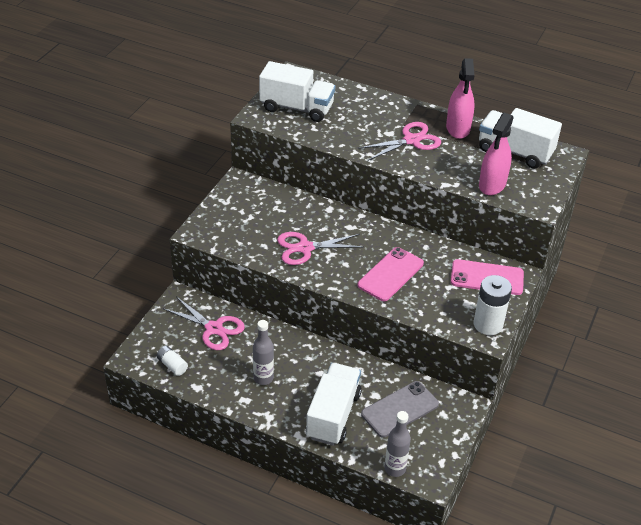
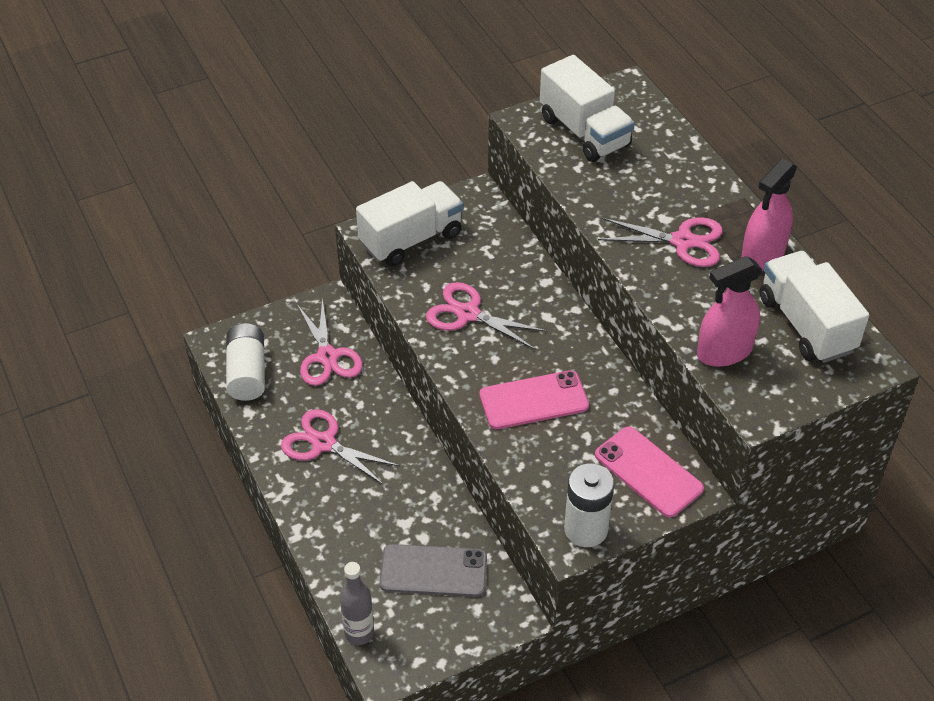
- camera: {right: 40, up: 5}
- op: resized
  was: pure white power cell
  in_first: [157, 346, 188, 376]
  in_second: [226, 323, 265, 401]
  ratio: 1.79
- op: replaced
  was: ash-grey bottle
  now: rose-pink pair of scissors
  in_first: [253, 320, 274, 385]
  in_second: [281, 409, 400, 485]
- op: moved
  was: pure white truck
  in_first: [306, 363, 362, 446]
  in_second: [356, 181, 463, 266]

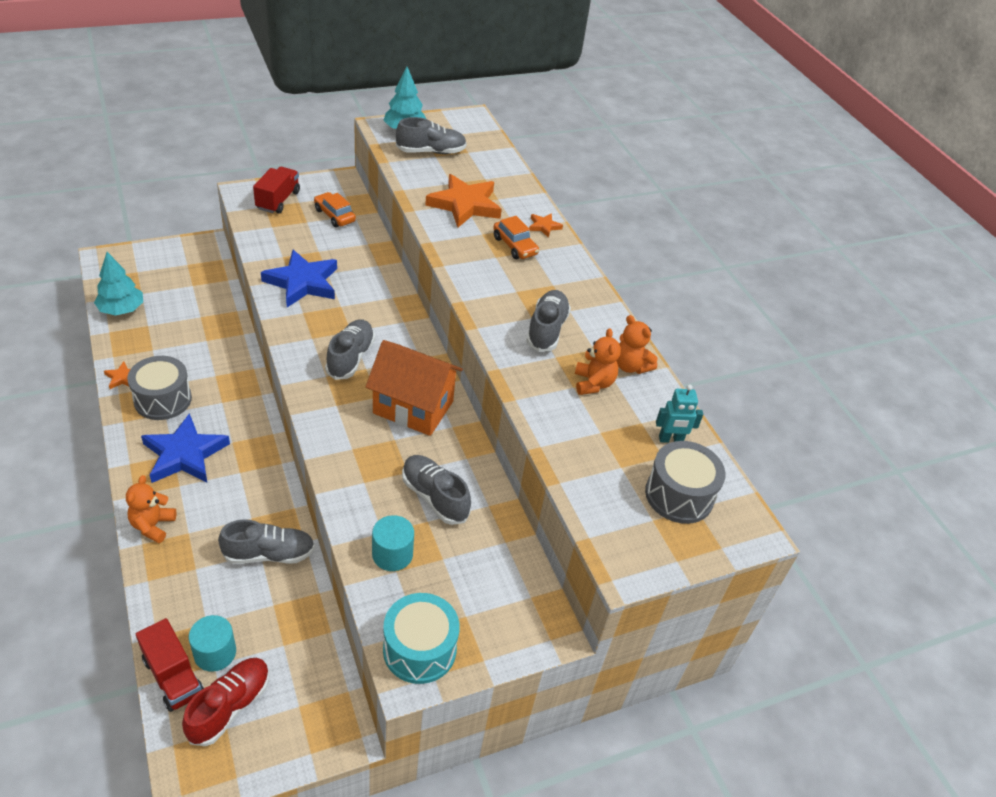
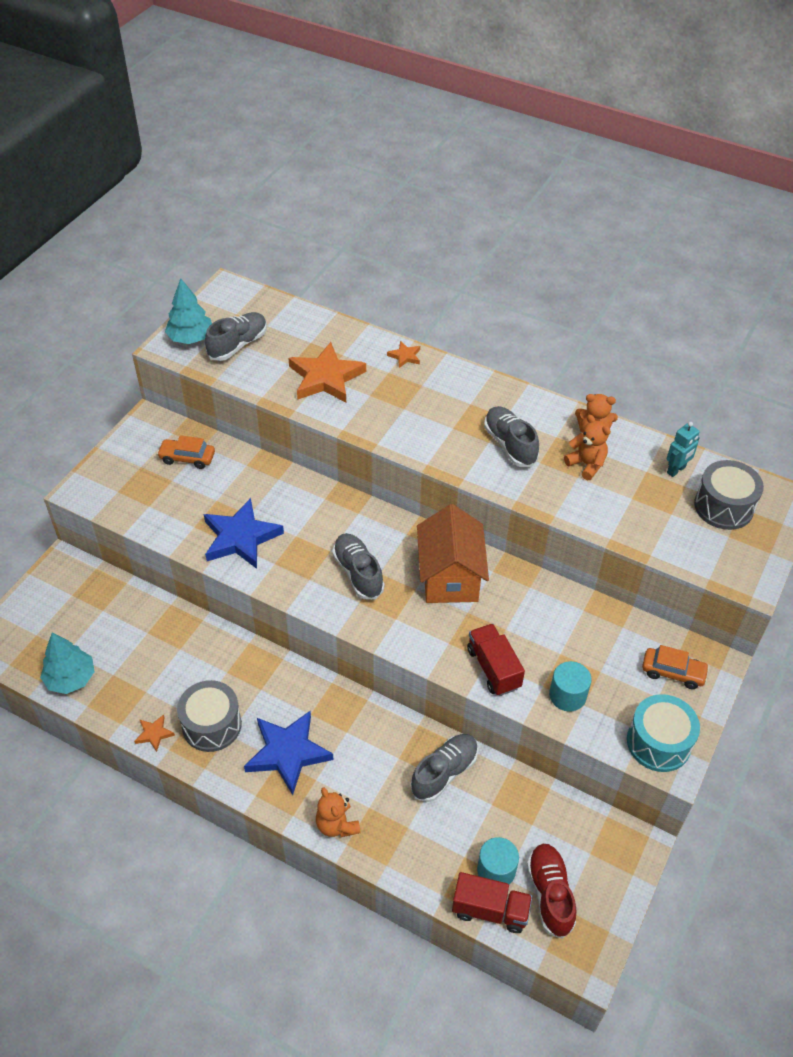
- camera: {right: -35, up: 5}
- op: turned
  was: orange toy house
  in_first: [366, 340, 463, 436]
  in_second: [417, 504, 489, 603]
  clockwise: -75
- op: moved
  was: crimson truck
  in_first: [253, 167, 300, 214]
  in_second: [467, 623, 525, 696]
- op: moved
  was: orange automobile
  in_first: [493, 216, 539, 259]
  in_second: [642, 645, 709, 689]
- op: removed
  was: ash-grey lace-up shoe
  in_first: [402, 455, 471, 525]

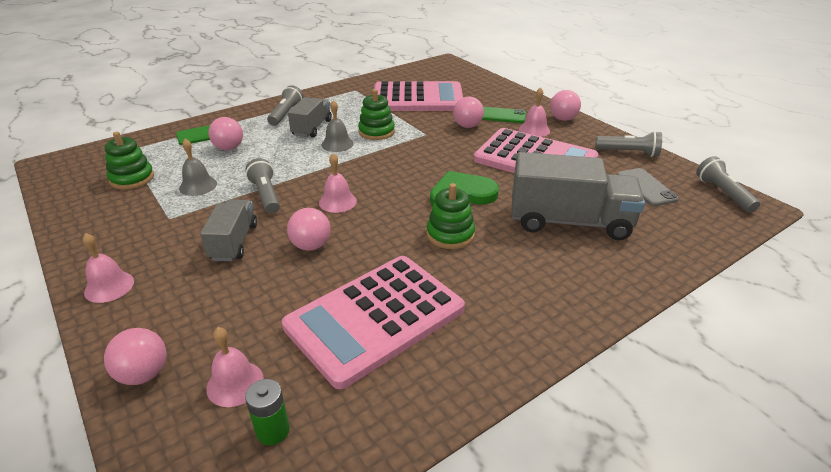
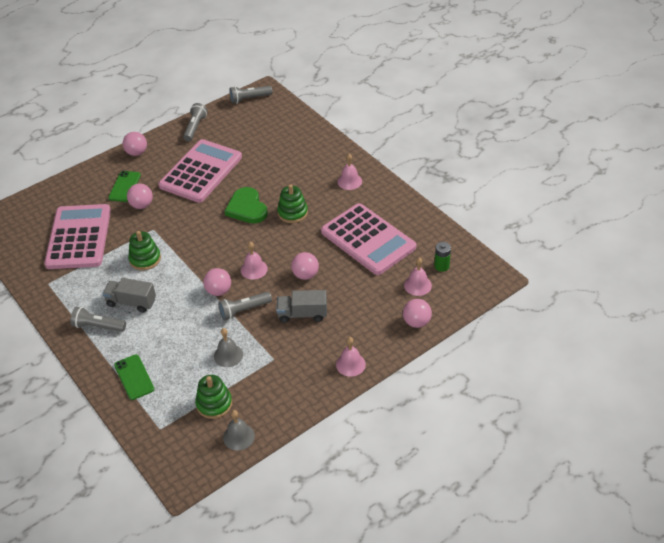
- camera: {right: -90, up: 10}
- op: moved
  was: rose-pink play ball
  in_first: [208, 117, 243, 150]
  in_second: [203, 268, 231, 296]
- op: moved
  was: ash-grey school bell
  in_first: [321, 100, 354, 152]
  in_second: [223, 410, 255, 451]
- op: moved
  was: rose-pink school bell
  in_first: [519, 87, 550, 137]
  in_second: [337, 154, 362, 190]
- op: removed
  was: ash-grey truck
  in_first: [511, 152, 645, 240]
- op: removed
  was: ash-grey smartphone
  in_first: [617, 168, 679, 206]

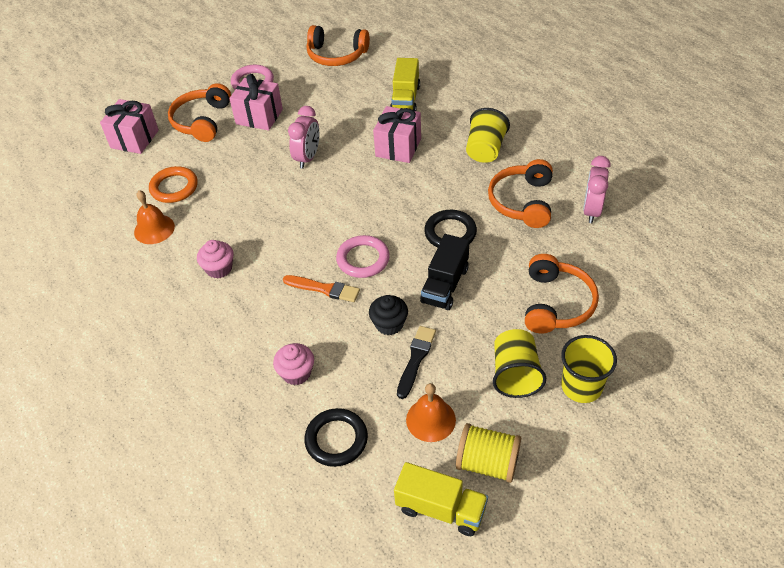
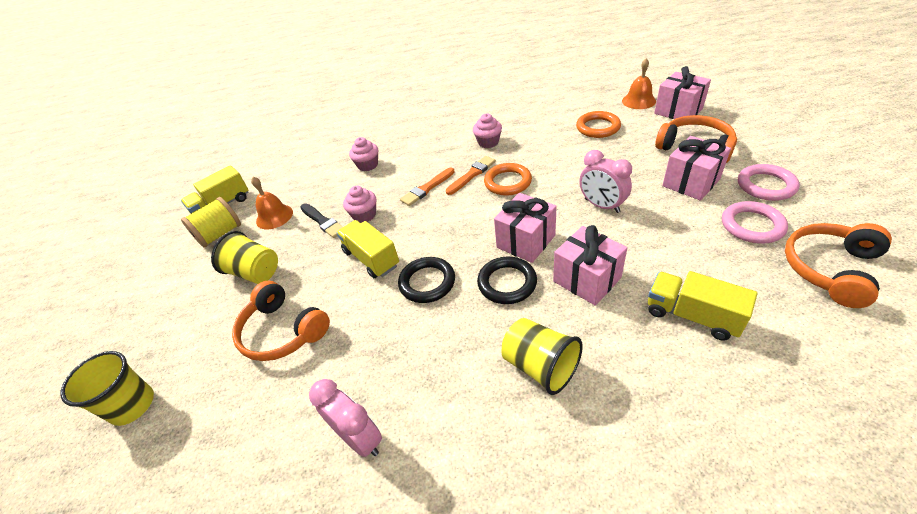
- camera: {right: 120, up: -5}
- op: moved
  was: yellow beaker
  in_first: [561, 335, 617, 403]
  in_second: [60, 351, 154, 426]
- op: recoloured
  was: jet-black truck
  now: yellow truck
  in_first: [420, 234, 469, 310]
  in_second: [337, 220, 399, 278]
- op: recoloured
  was: jet-black muffin
  now: rose-pink muffin
  in_first: [369, 295, 408, 335]
  in_second: [343, 186, 376, 223]
- op: added
  now: orange brush
  in_second: [446, 156, 496, 195]
- op: moved
  was: jet-black hoop
  in_first: [304, 408, 368, 467]
  in_second: [477, 257, 537, 304]
- op: added
  now: orange hoop
  in_second: [484, 163, 532, 196]
- op: added
  now: rose-pink wrapped gift
  in_second: [494, 193, 557, 263]
- op: moved
  was: orange school bell
  in_first: [134, 190, 175, 244]
  in_second: [622, 58, 656, 109]
- op: moved
  was: rose-pink hoop
  in_first: [336, 235, 390, 278]
  in_second: [722, 201, 788, 244]
- op: removed
  was: orange headphones
  in_first: [488, 159, 553, 228]

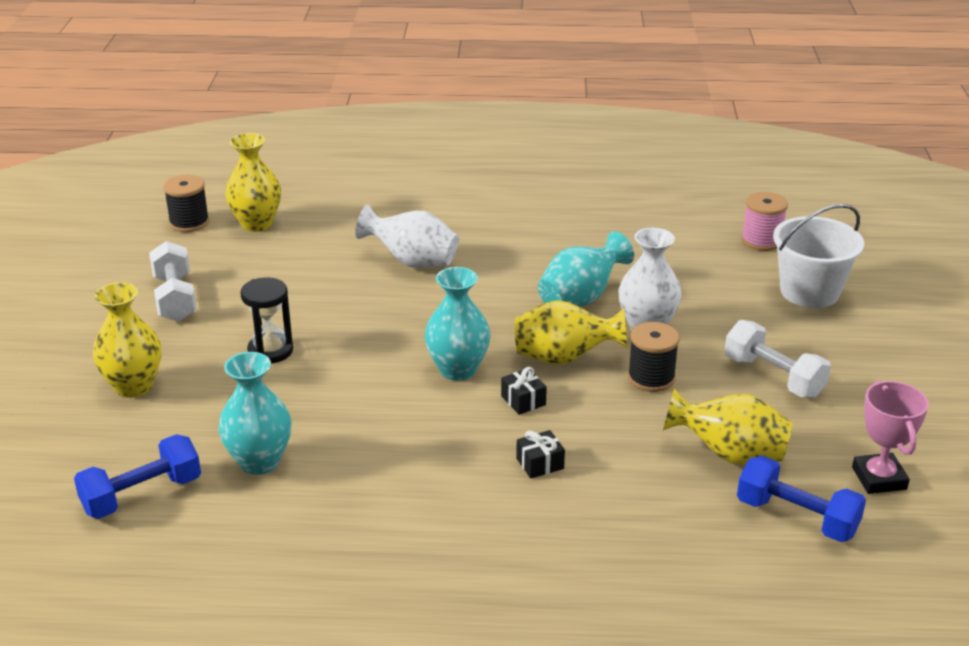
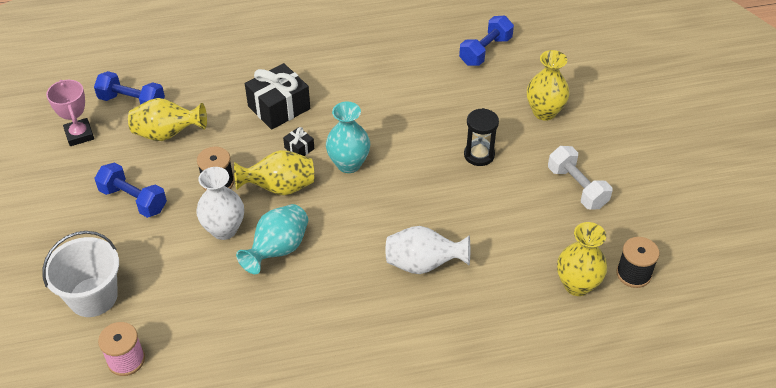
- camera: {right: 165, up: 15}
- op: recoloured
  was: pure white free weight
  now: blue free weight
  in_first: [725, 320, 831, 398]
  in_second: [94, 162, 167, 218]
- op: resized
  was: jet-black wrapped gift
  in_first: [516, 430, 565, 479]
  in_second: [245, 63, 310, 130]
  ratio: 2.16
- op: removed
  was: teal tall vase
  in_first: [218, 352, 292, 475]

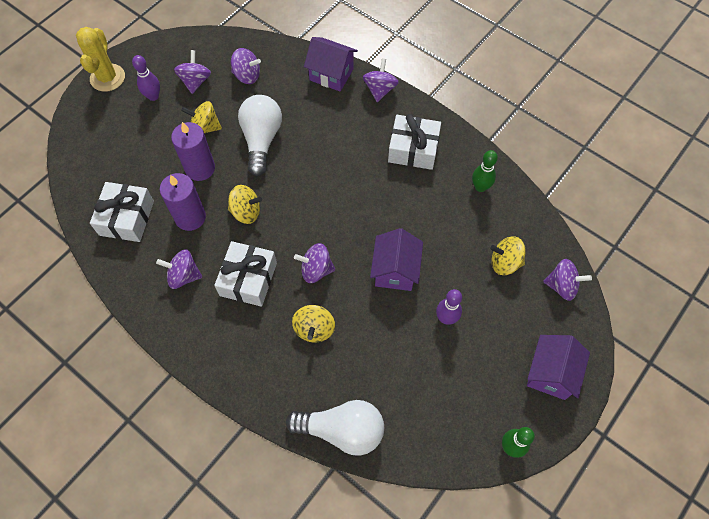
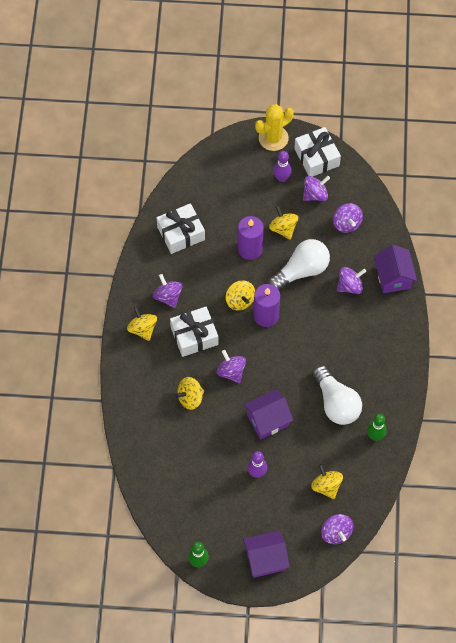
- camera: {right: 55, up: 0}
- op: added
  now: yellow spinning top
  in_second: [127, 306, 157, 341]
- op: moved
  was: purple wax candle
  in_first: [160, 173, 206, 231]
  in_second: [254, 284, 280, 327]
- op: moved
  was: pure white wrapped gift
  in_first: [388, 114, 441, 170]
  in_second: [294, 127, 341, 176]
- op: moved
  was: pure white bulb
  in_first: [286, 400, 384, 456]
  in_second: [313, 366, 362, 425]
- op: moved
  was: purple spinning top
  in_first: [363, 58, 399, 102]
  in_second: [337, 267, 366, 294]

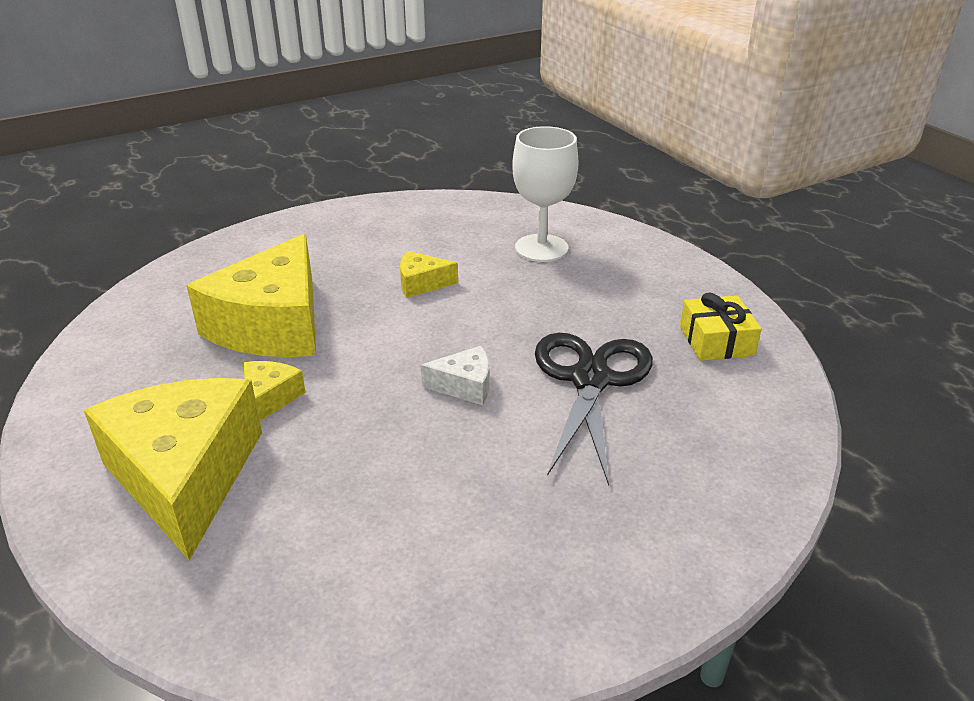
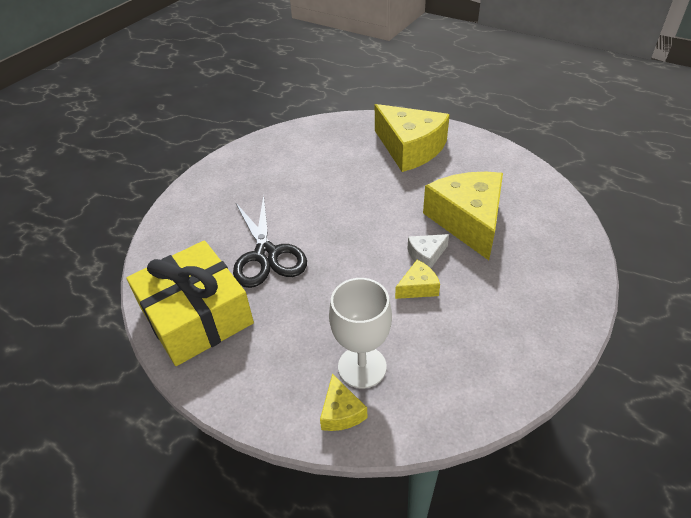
- camera: {right: 155, up: 10}
- op: resized
  was: yellow wrapped gift
  in_first: [680, 292, 762, 361]
  in_second: [126, 240, 254, 366]
  ratio: 2.08
- op: moved
  was: yellow piece of cheese
  in_first: [244, 361, 306, 421]
  in_second: [320, 374, 367, 431]
- op: moved
  was: pure white piece of cheese
  in_first: [421, 346, 489, 405]
  in_second: [408, 234, 449, 268]

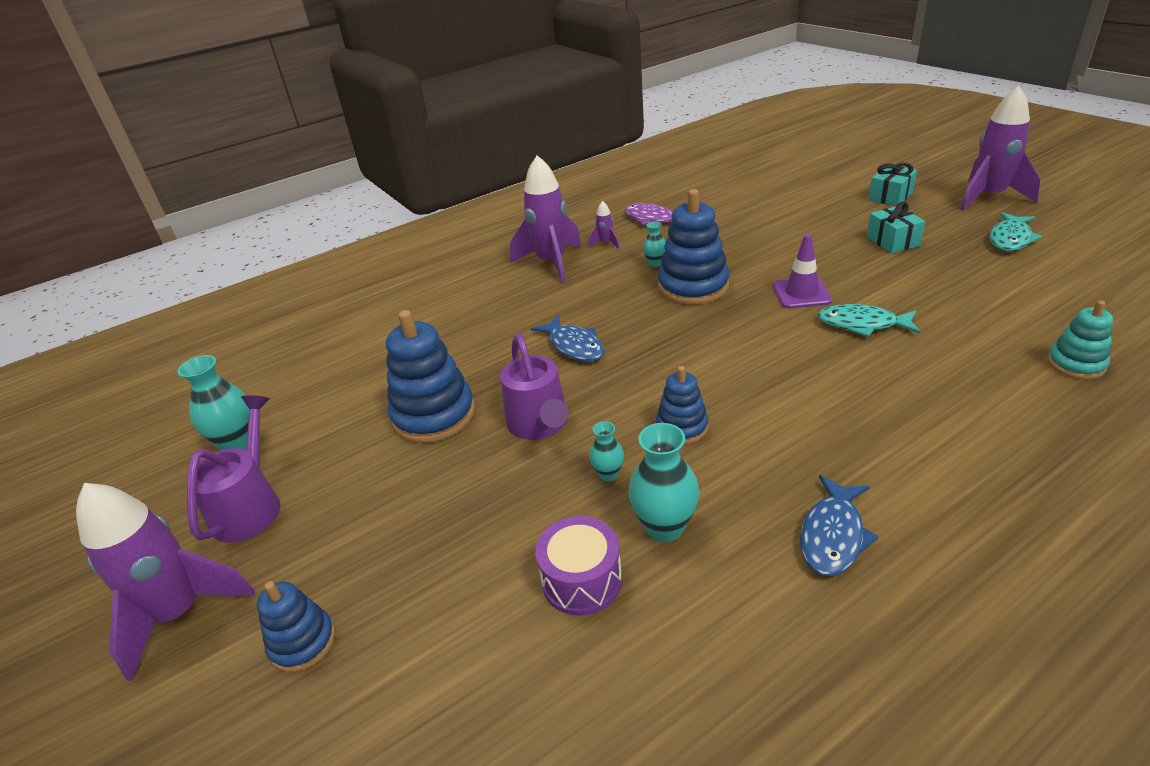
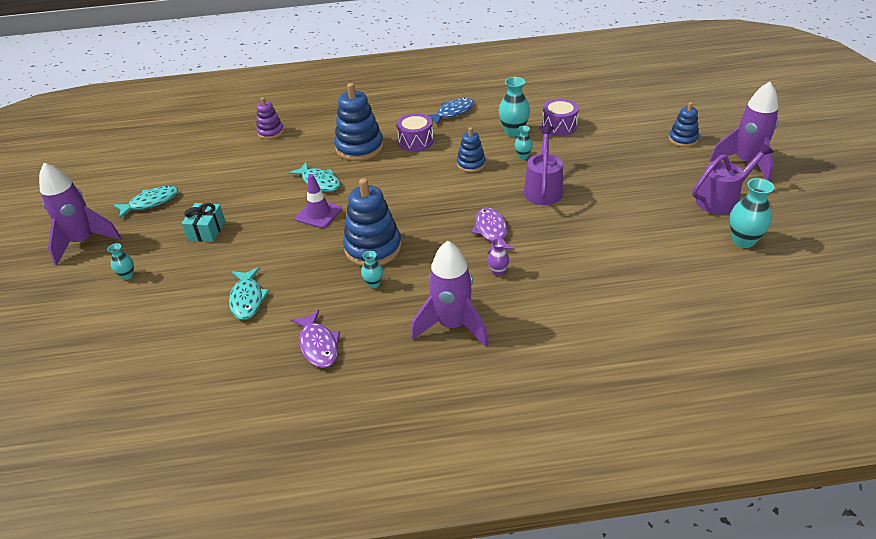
- camera: {right: -155, up: 5}
- op: replaced
  was: teal wrapped gift
  now: teal tall vase
  in_first: [868, 163, 917, 206]
  in_second: [108, 243, 134, 280]
- op: added
  now: teal fish figure
  in_second: [229, 267, 270, 320]
- op: recoloured
  was: teal ring stacker
  now: purple ring stacker
  in_first: [1047, 300, 1113, 379]
  in_second: [256, 97, 284, 139]
- op: moved
  was: blue ring stacker
  in_first: [386, 310, 475, 443]
  in_second: [334, 83, 384, 161]
- op: added
  now: purple drum
  in_second: [397, 113, 433, 152]
- op: recoloured
  was: blue fish figure
  now: purple fish figure
  in_first: [531, 315, 604, 361]
  in_second: [472, 207, 515, 254]
- op: added
  now: purple tall vase
  in_second: [488, 238, 509, 276]
- op: turned
  was: purple watering pot
  in_first: [186, 395, 280, 543]
  in_second: [692, 142, 774, 214]
  clockwise: -150
- op: removed
  was: purple spaceship
  in_first: [589, 201, 619, 249]

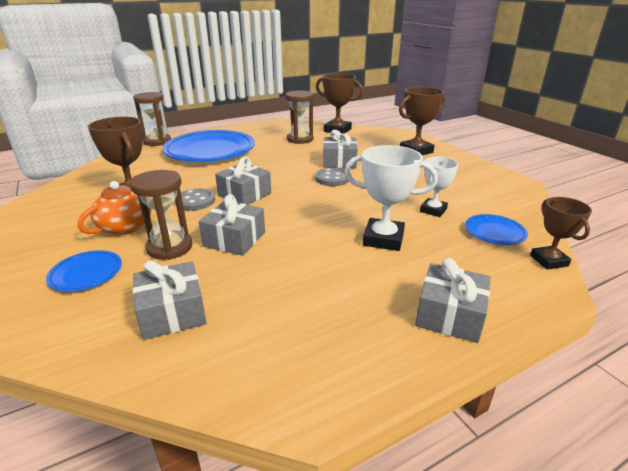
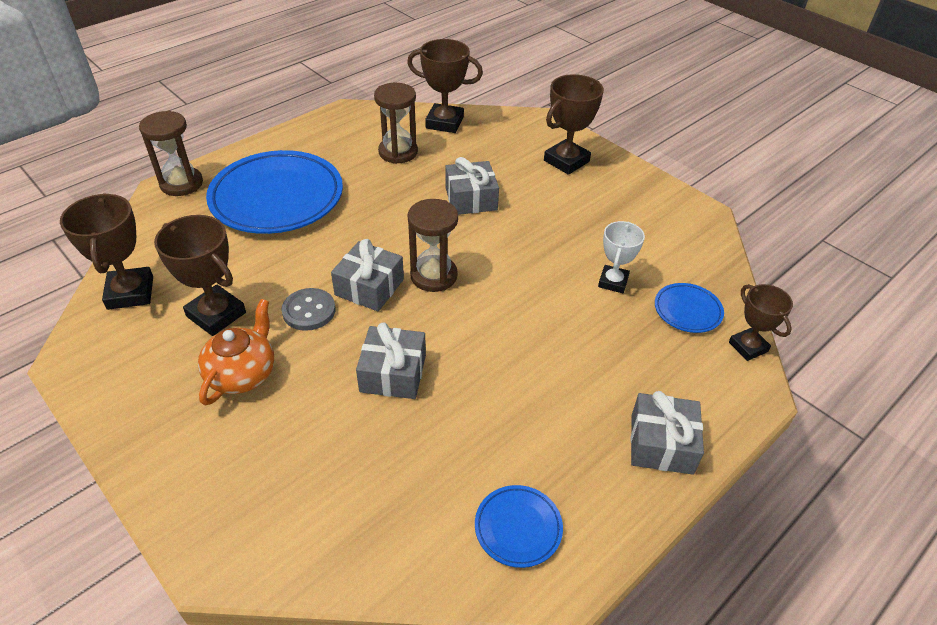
- camera: {right: -15, up: 15}
- op: added
  now: dark brown trophy
  in_second: [60, 193, 153, 310]
- op: moved
  was: dark brown sandglass
  in_first: [130, 170, 192, 260]
  in_second: [408, 199, 458, 292]
- op: moved
  was: blue dinner plate
  in_first: [46, 250, 122, 292]
  in_second: [475, 485, 563, 568]
- op: removed
  was: ash-grey wrapped gift
  in_first: [133, 260, 206, 340]
- op: removed
  was: ash-grey sewing button
  in_first: [315, 168, 349, 186]
- op: removed
  was: pure white trophy
  in_first: [344, 145, 438, 251]

